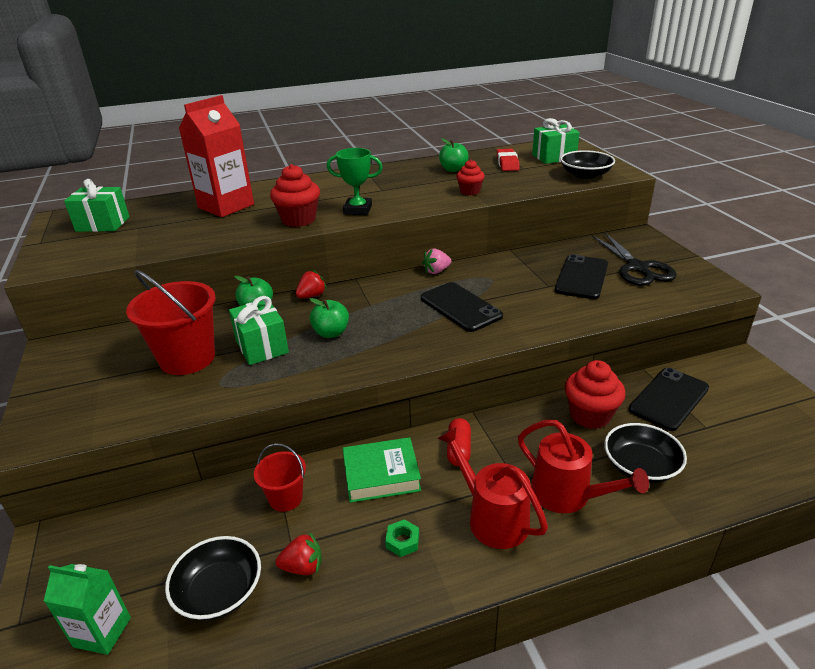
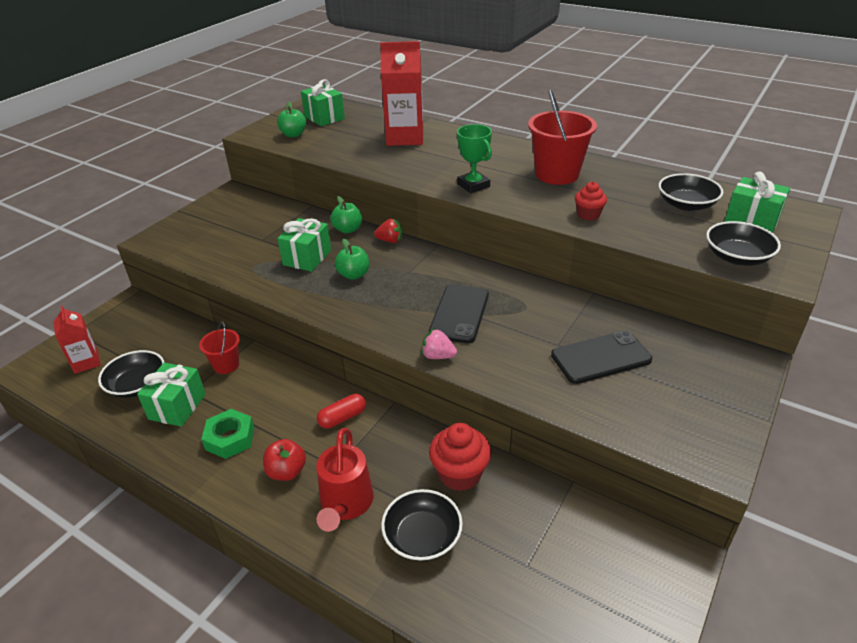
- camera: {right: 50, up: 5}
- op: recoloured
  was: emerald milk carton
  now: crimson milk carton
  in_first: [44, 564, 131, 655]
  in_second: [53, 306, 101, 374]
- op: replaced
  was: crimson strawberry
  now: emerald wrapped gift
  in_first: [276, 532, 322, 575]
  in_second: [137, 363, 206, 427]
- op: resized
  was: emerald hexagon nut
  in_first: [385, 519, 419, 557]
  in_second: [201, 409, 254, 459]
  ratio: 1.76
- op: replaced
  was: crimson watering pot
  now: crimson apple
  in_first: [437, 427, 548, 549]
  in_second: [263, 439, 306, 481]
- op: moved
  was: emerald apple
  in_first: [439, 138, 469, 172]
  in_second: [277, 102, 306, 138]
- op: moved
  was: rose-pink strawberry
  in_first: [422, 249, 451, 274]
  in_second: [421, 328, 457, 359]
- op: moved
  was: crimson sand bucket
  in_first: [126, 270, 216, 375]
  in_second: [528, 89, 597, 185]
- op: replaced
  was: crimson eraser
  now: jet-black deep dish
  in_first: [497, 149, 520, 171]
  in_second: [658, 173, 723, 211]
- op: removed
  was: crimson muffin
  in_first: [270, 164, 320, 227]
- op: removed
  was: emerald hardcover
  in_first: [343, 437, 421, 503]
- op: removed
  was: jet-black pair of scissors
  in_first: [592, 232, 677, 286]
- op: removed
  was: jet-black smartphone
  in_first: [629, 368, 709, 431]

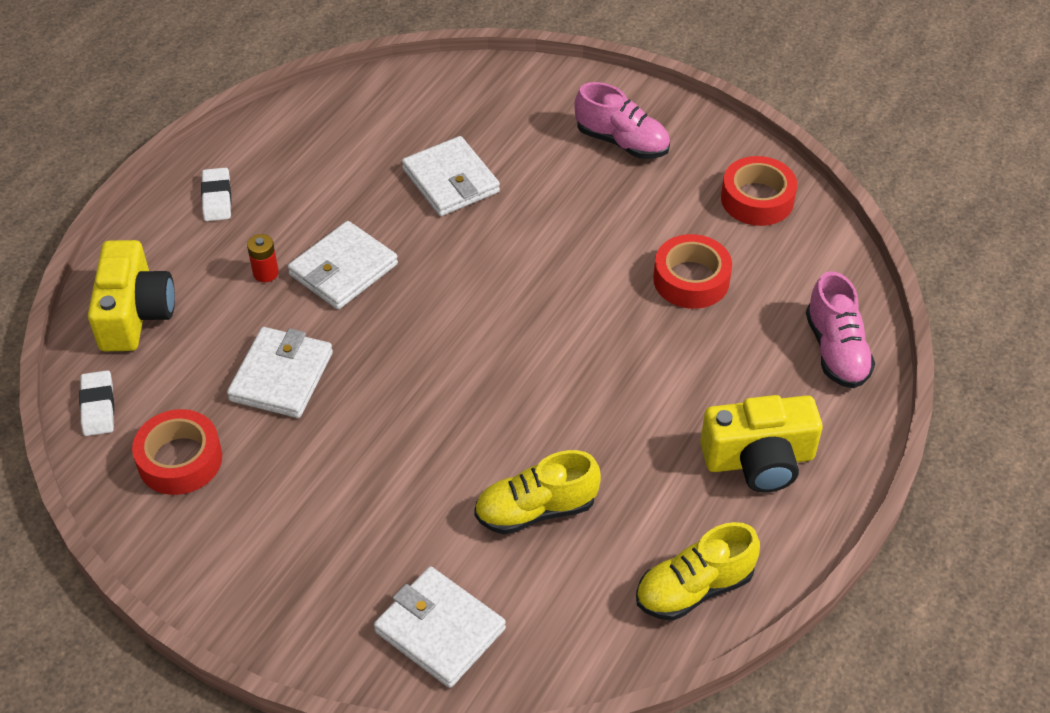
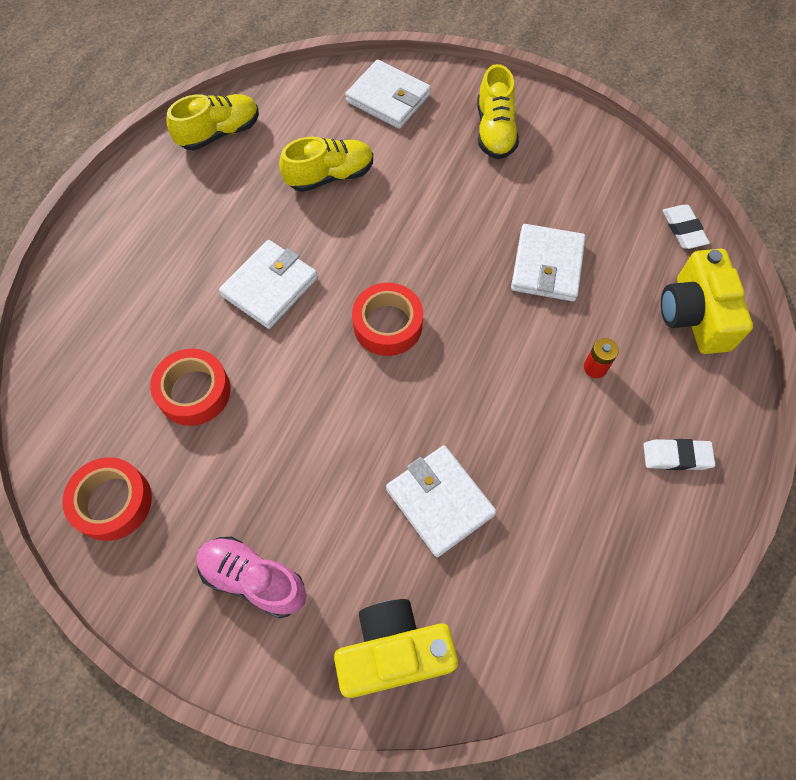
- camera: {right: 175, up: 15}
- op: moved
  was: pure white wallet
  in_first: [288, 221, 398, 310]
  in_second: [219, 240, 318, 329]
- op: moved
  was: yellow photo camera
  in_first: [700, 395, 823, 493]
  in_second: [334, 599, 458, 698]
- op: moved
  was: crimson sticky tape
  in_first: [132, 409, 222, 495]
  in_second: [352, 283, 423, 356]
- op: added
  now: yellow lace-up shoe
  in_second: [477, 64, 519, 159]
- op: turned
  was: pure white eraser
  in_first: [201, 167, 231, 221]
  in_second: [643, 439, 715, 470]
  clockwise: -75
- op: removed
  was: rose-pink lace-up shoe
  in_first: [806, 271, 875, 388]

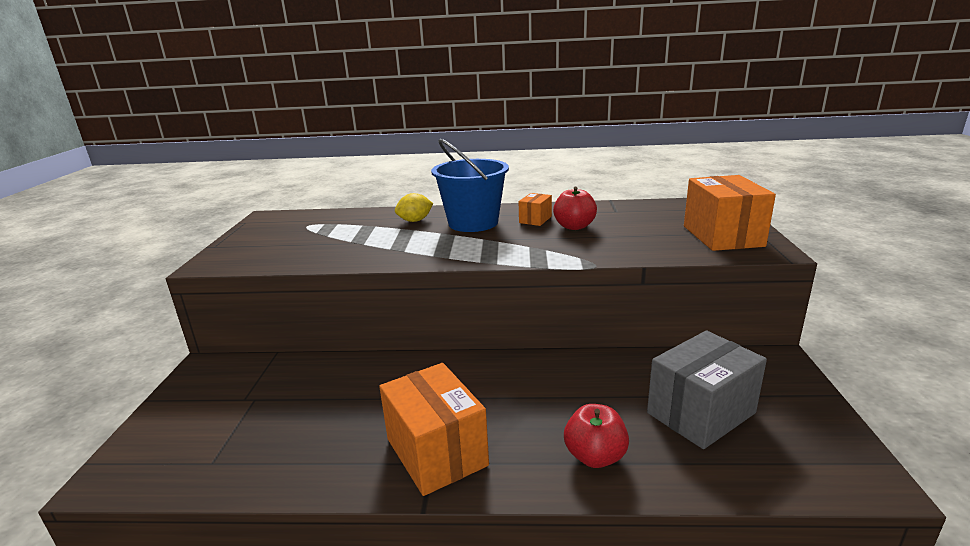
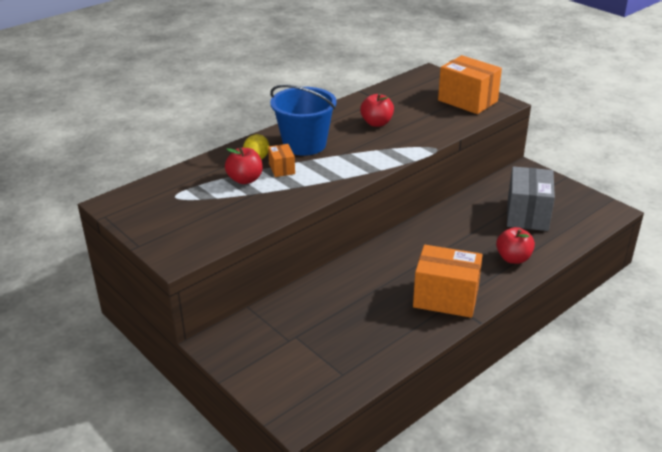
- camera: {right: -45, up: 10}
- op: added
  now: crimson apple
  in_second: [225, 147, 263, 184]
- op: moved
  was: orange parcel
  in_first: [519, 193, 552, 226]
  in_second: [268, 144, 295, 177]

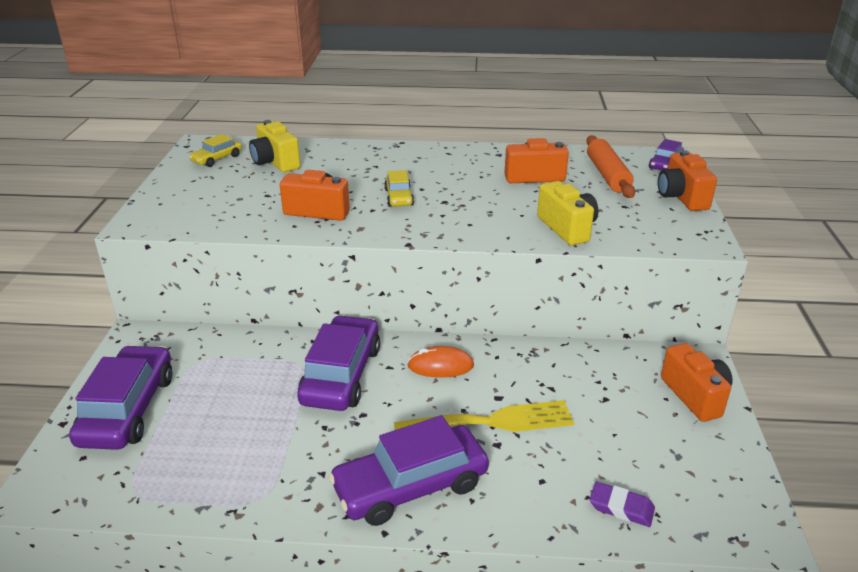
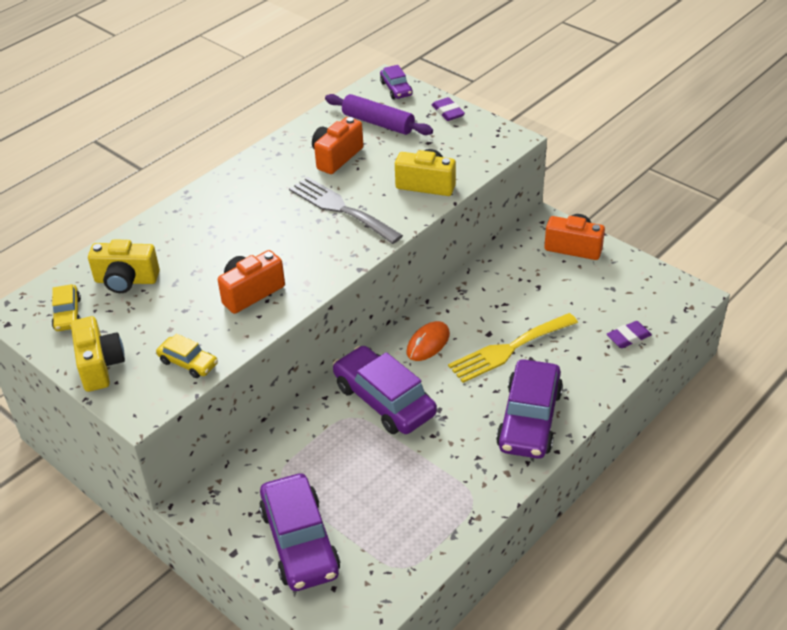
- camera: {right: -50, up: 10}
- op: added
  now: yellow photo camera
  in_second: [71, 316, 125, 392]
- op: moved
  was: yellow automobile
  in_first: [384, 170, 414, 207]
  in_second: [156, 334, 218, 378]
- op: turned
  was: purple automobile
  in_first: [69, 345, 172, 450]
  in_second: [259, 473, 340, 591]
  clockwise: -150
- op: added
  now: ash-grey dinner fork
  in_second: [289, 177, 403, 244]
- op: recoloured
  was: orange dough roller
  now: purple dough roller
  in_first: [586, 135, 635, 198]
  in_second: [325, 94, 433, 135]
- op: replaced
  was: orange photo camera
  now: purple eraser
  in_first: [658, 150, 717, 211]
  in_second: [432, 97, 465, 121]
- op: turned
  was: yellow dinner fork
  in_first: [394, 400, 574, 432]
  in_second: [448, 313, 578, 383]
  clockwise: -150

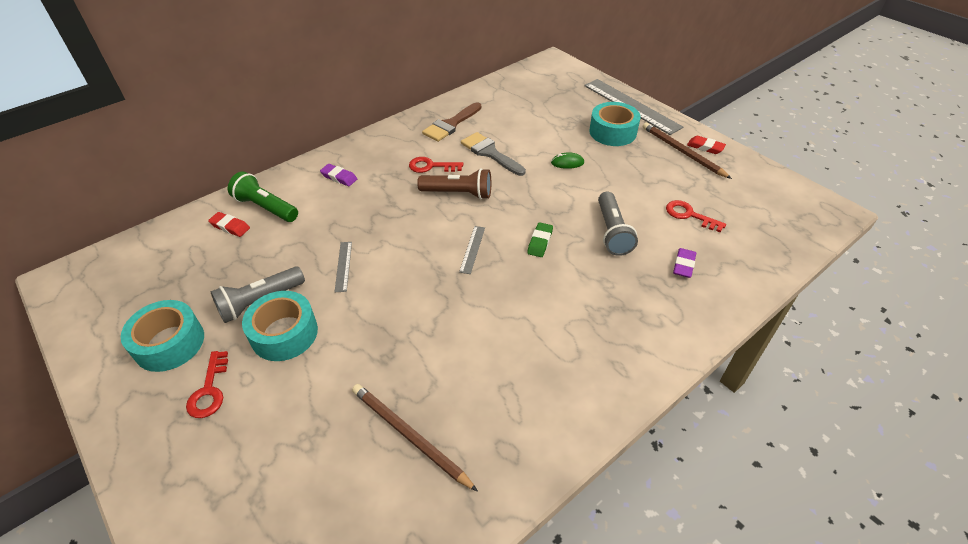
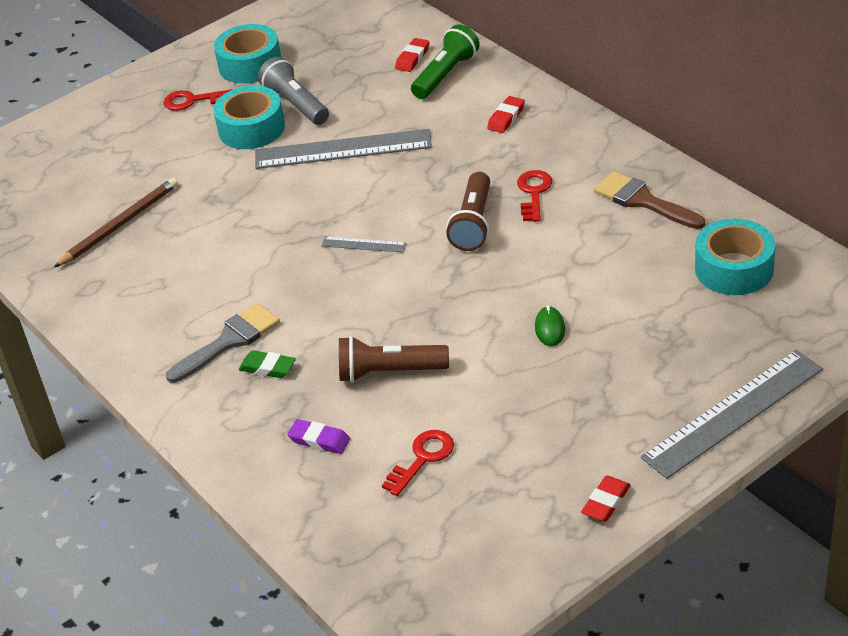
- camera: {right: 95, up: -5}
- op: moved
  was: ash-grey brush
  in_first: [461, 132, 526, 176]
  in_second: [166, 303, 280, 383]
- op: moved
  was: emerald eraser
  in_first: [527, 222, 553, 257]
  in_second: [239, 350, 296, 378]
- op: resized
  was: ash-grey straightedge
  in_first: [335, 242, 352, 292]
  in_second: [255, 129, 432, 169]
  ratio: 2.23
- op: recoloured
  was: ash-grey torch
  now: dark brown torch
  in_first: [598, 192, 638, 256]
  in_second: [339, 336, 449, 383]
- op: recoloured
  was: purple eraser
  now: crimson eraser
  in_first: [320, 164, 357, 186]
  in_second: [487, 96, 525, 133]
- op: moved
  was: teal sticky tape
  in_first: [589, 102, 641, 146]
  in_second: [695, 219, 776, 295]
- op: removed
  was: dark brown lead pencil
  in_first: [643, 122, 732, 179]

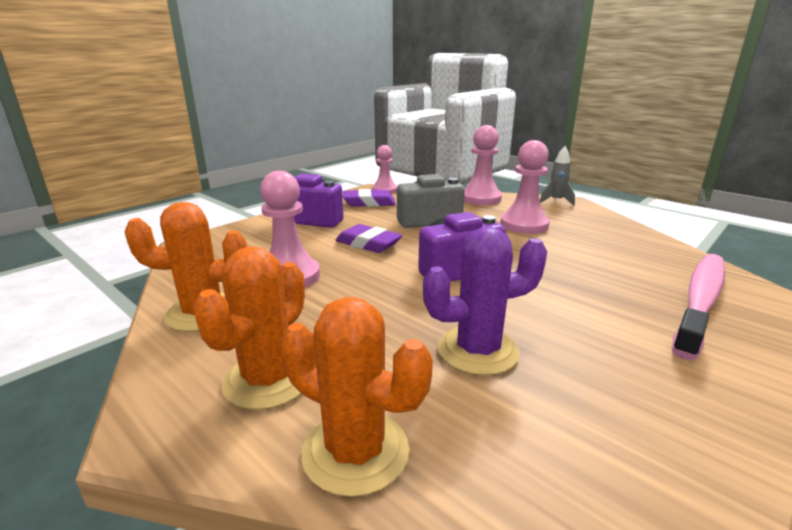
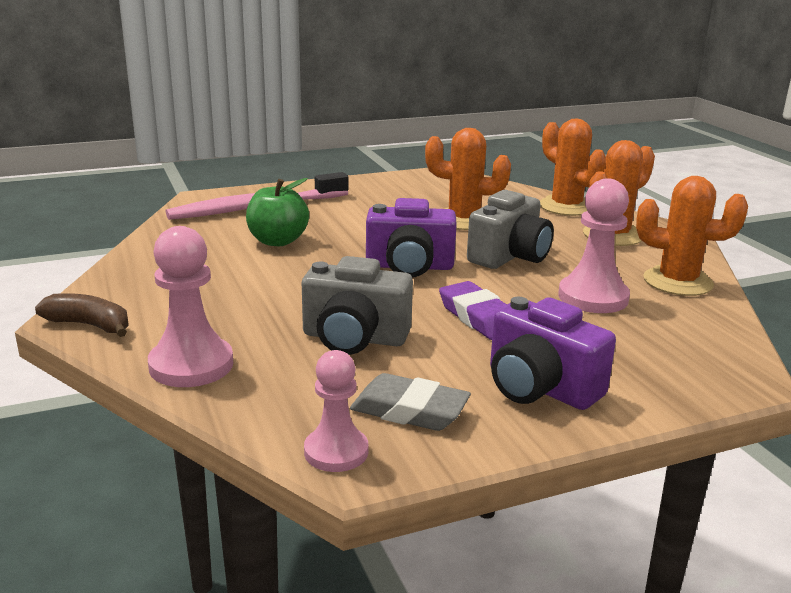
- camera: {right: -155, up: 0}
- op: replaced
  was: ash-grey spaceship
  now: dark brown banana
  in_first: [540, 146, 575, 206]
  in_second: [35, 293, 129, 337]
- op: added
  now: emerald apple
  in_second: [246, 178, 309, 246]
- op: recoloured
  was: purple eraser
  now: ash-grey eraser
  in_first: [343, 189, 396, 207]
  in_second: [350, 373, 471, 431]
- op: recoloured
  was: purple cactus
  now: orange cactus
  in_first: [423, 227, 547, 376]
  in_second: [425, 128, 511, 230]
- op: added
  now: ash-grey photo camera
  in_second: [467, 190, 554, 269]
- op: removed
  was: rose-pink game pawn
  in_first: [500, 140, 550, 234]

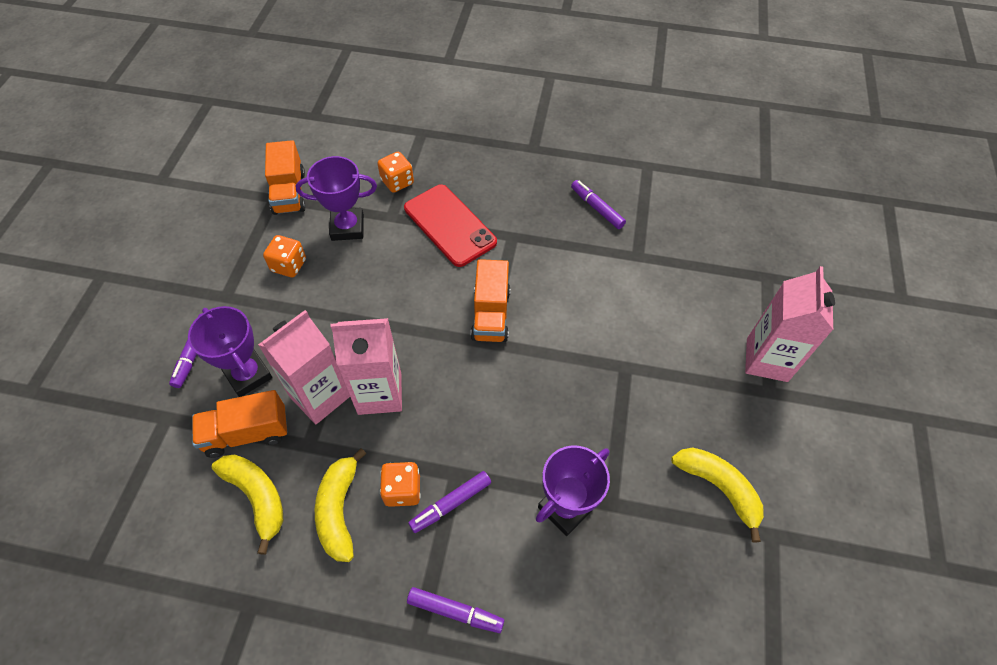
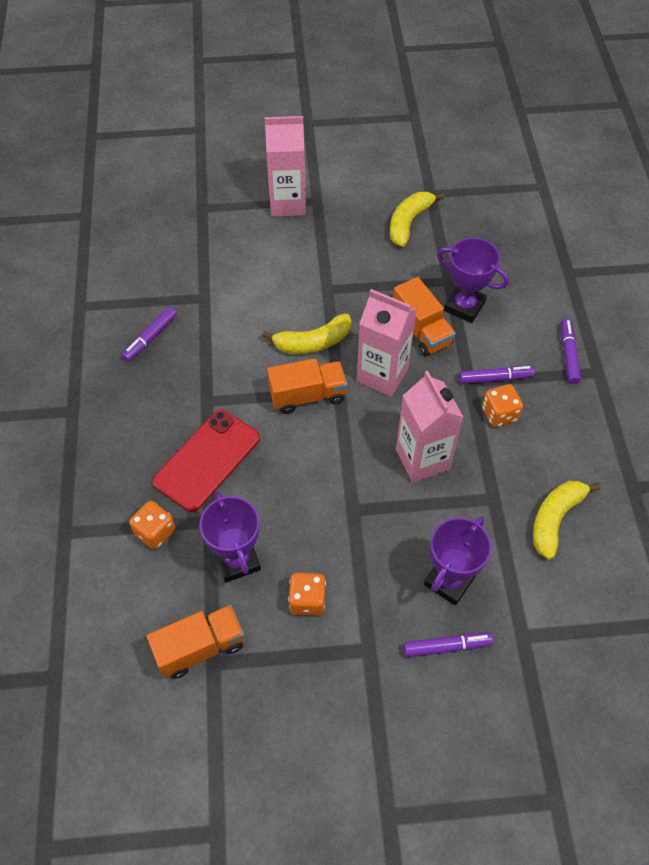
- camera: {right: -105, up: 0}
- op: moved
  was: yellow banana
  in_first: [315, 448, 366, 562]
  in_second: [262, 313, 351, 354]
- op: moved
  was: rose-pink milk carton
  in_first: [258, 310, 350, 424]
  in_second: [357, 289, 417, 397]
- op: moved
  was: orange truck
  in_first: [192, 390, 287, 458]
  in_second: [393, 277, 456, 356]
- op: turned
  was: purple marker pen
  in_first: [408, 471, 491, 533]
  in_second: [459, 366, 535, 384]
  clockwise: -45

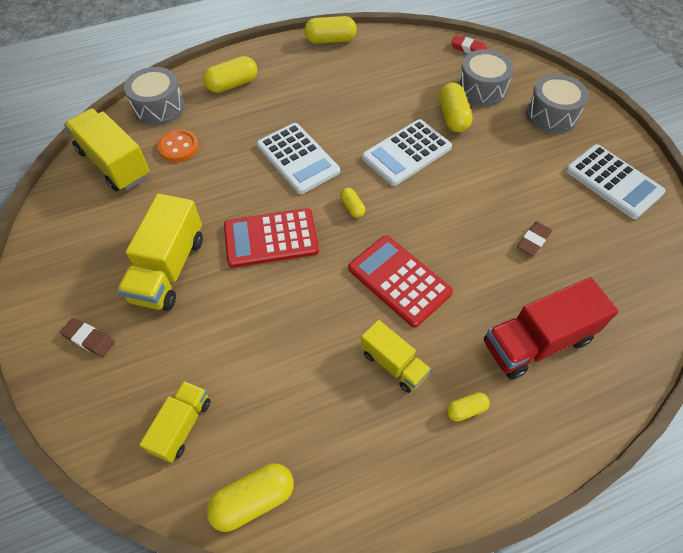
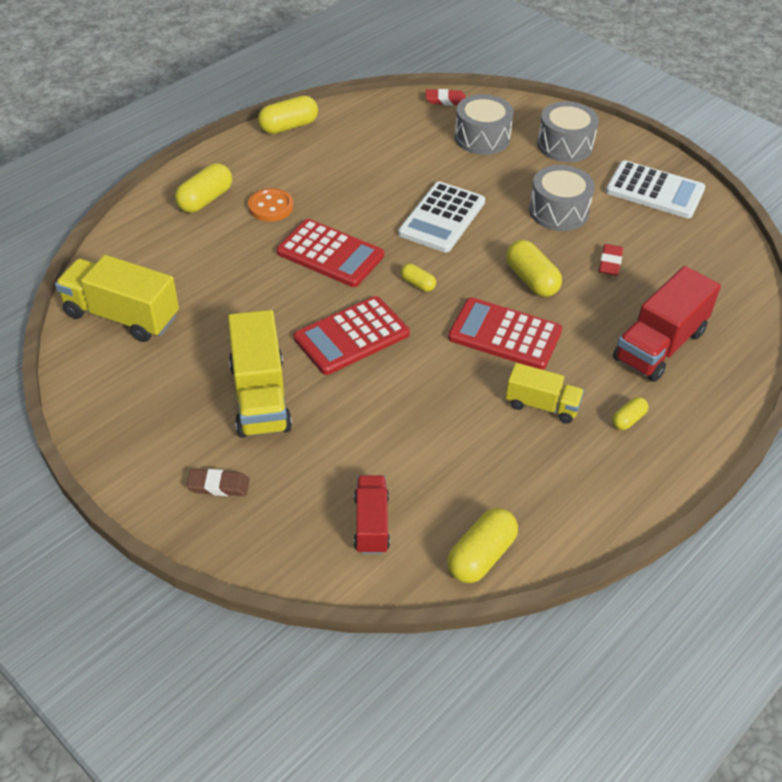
- camera: {right: -25, up: -10}
- op: moved
  was: orange sewing button
  in_first: [157, 129, 199, 162]
  in_second: [248, 188, 293, 222]
- op: recoloured
  was: pure white adding machine
  now: crimson adding machine
  in_first: [257, 123, 340, 194]
  in_second: [276, 219, 384, 287]
- op: recoloured
  was: yellow truck
  now: crimson truck
  in_first: [139, 381, 210, 463]
  in_second: [354, 475, 390, 554]
- op: moved
  was: yellow pill
  in_first: [439, 83, 472, 132]
  in_second: [506, 240, 562, 297]
- op: moved
  was: ash-grey drum
  in_first: [124, 67, 185, 126]
  in_second: [529, 165, 595, 231]
- op: recoloured
  was: dark brown eraser
  now: crimson eraser
  in_first: [517, 221, 552, 256]
  in_second: [599, 244, 623, 276]

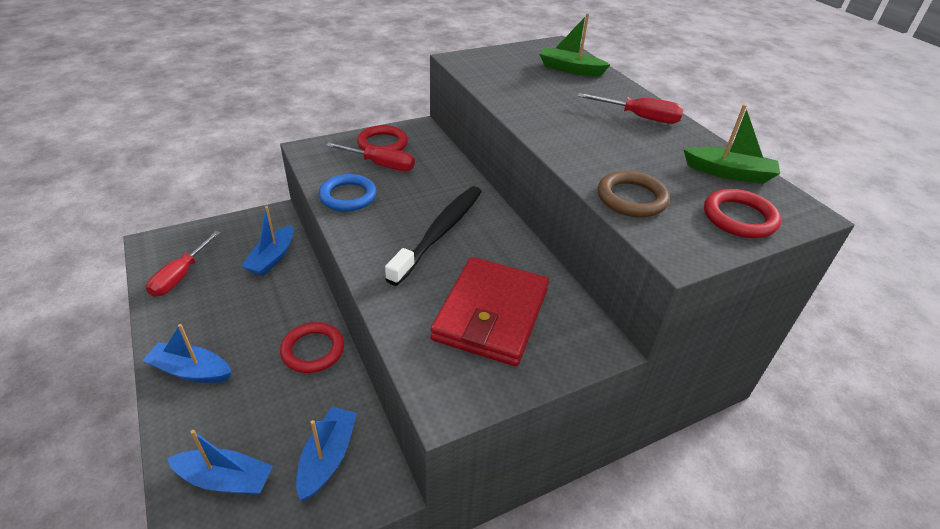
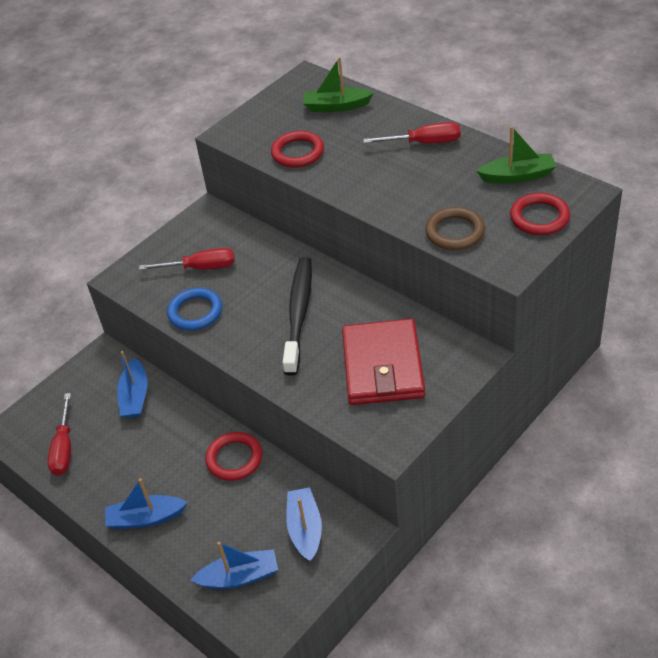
- camera: {right: -15, up: 5}
- op: moved
  was: crimson hoop
  in_first: [357, 125, 408, 151]
  in_second: [271, 131, 324, 168]

